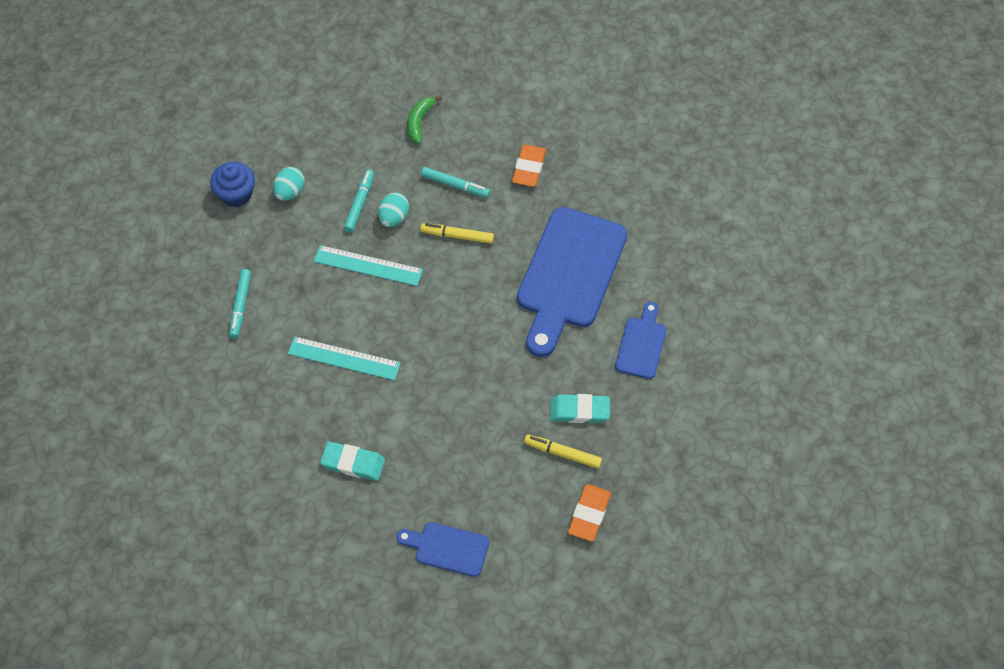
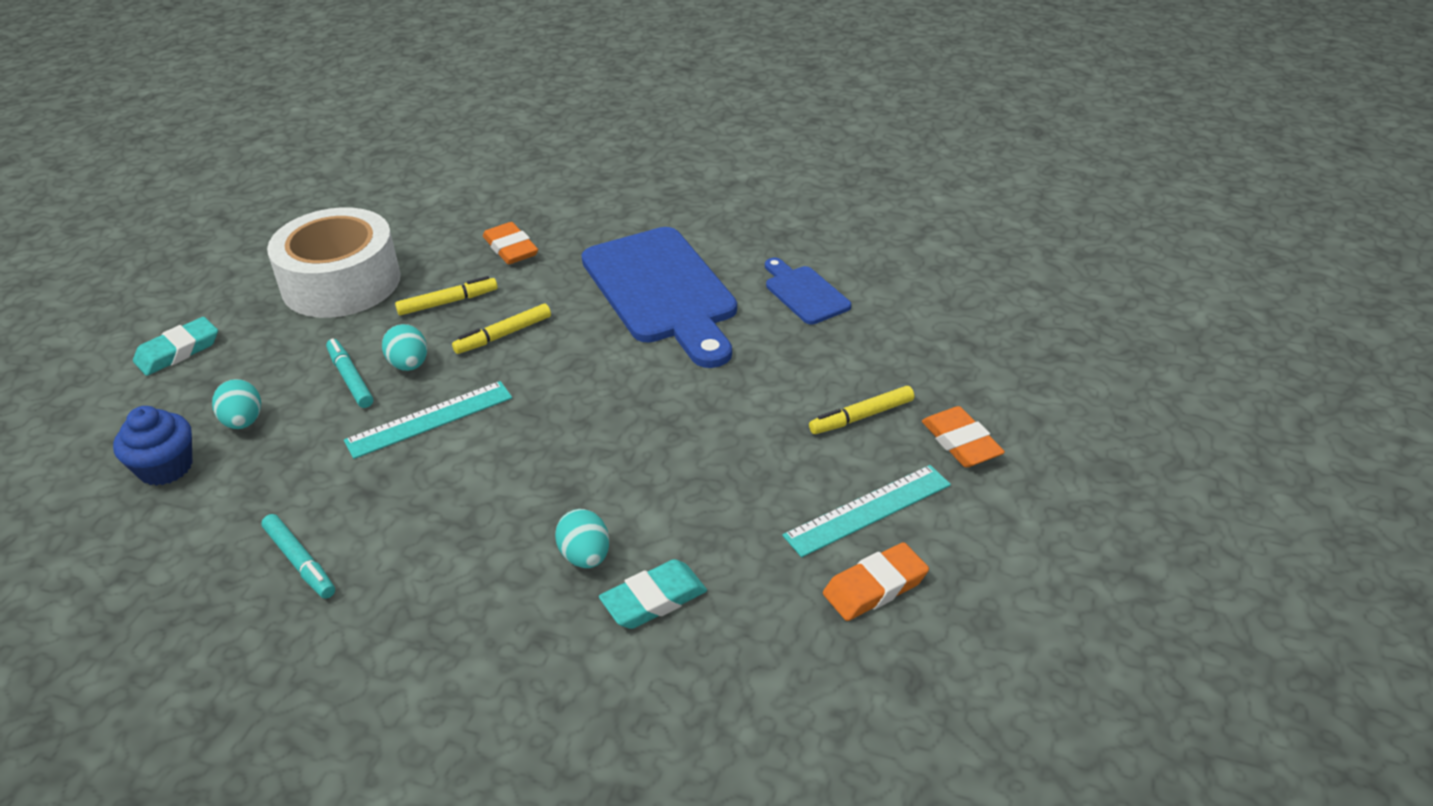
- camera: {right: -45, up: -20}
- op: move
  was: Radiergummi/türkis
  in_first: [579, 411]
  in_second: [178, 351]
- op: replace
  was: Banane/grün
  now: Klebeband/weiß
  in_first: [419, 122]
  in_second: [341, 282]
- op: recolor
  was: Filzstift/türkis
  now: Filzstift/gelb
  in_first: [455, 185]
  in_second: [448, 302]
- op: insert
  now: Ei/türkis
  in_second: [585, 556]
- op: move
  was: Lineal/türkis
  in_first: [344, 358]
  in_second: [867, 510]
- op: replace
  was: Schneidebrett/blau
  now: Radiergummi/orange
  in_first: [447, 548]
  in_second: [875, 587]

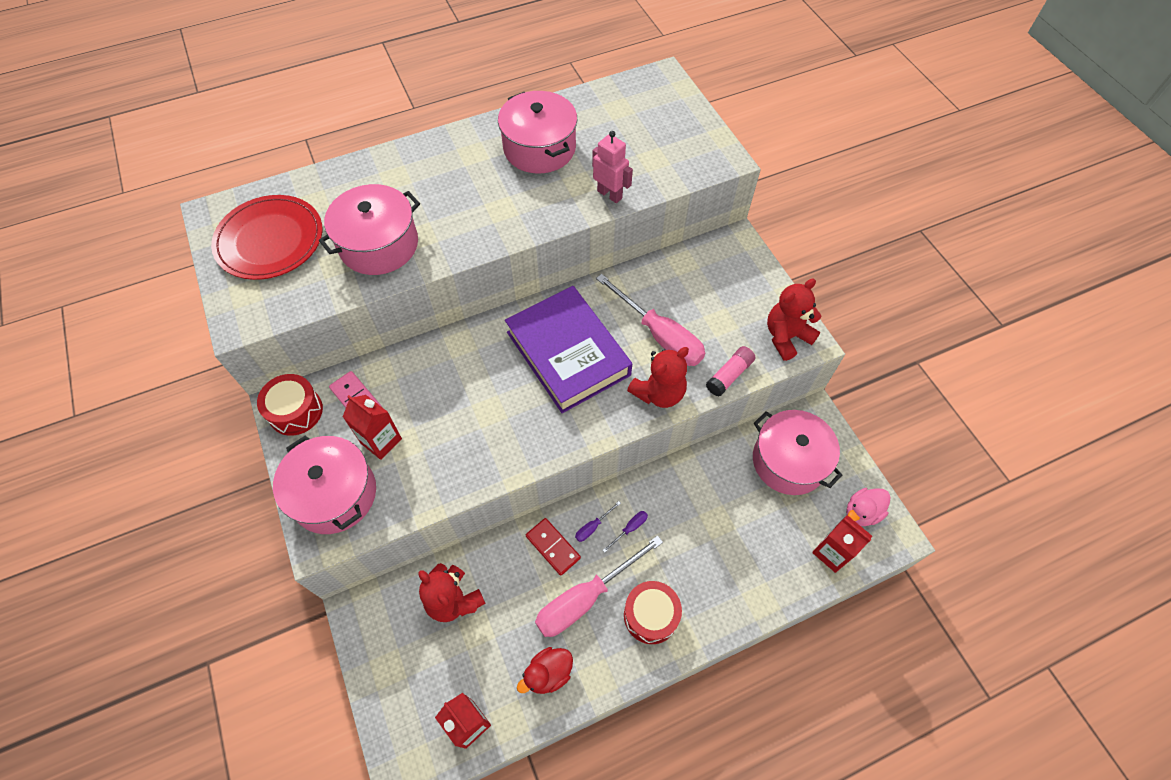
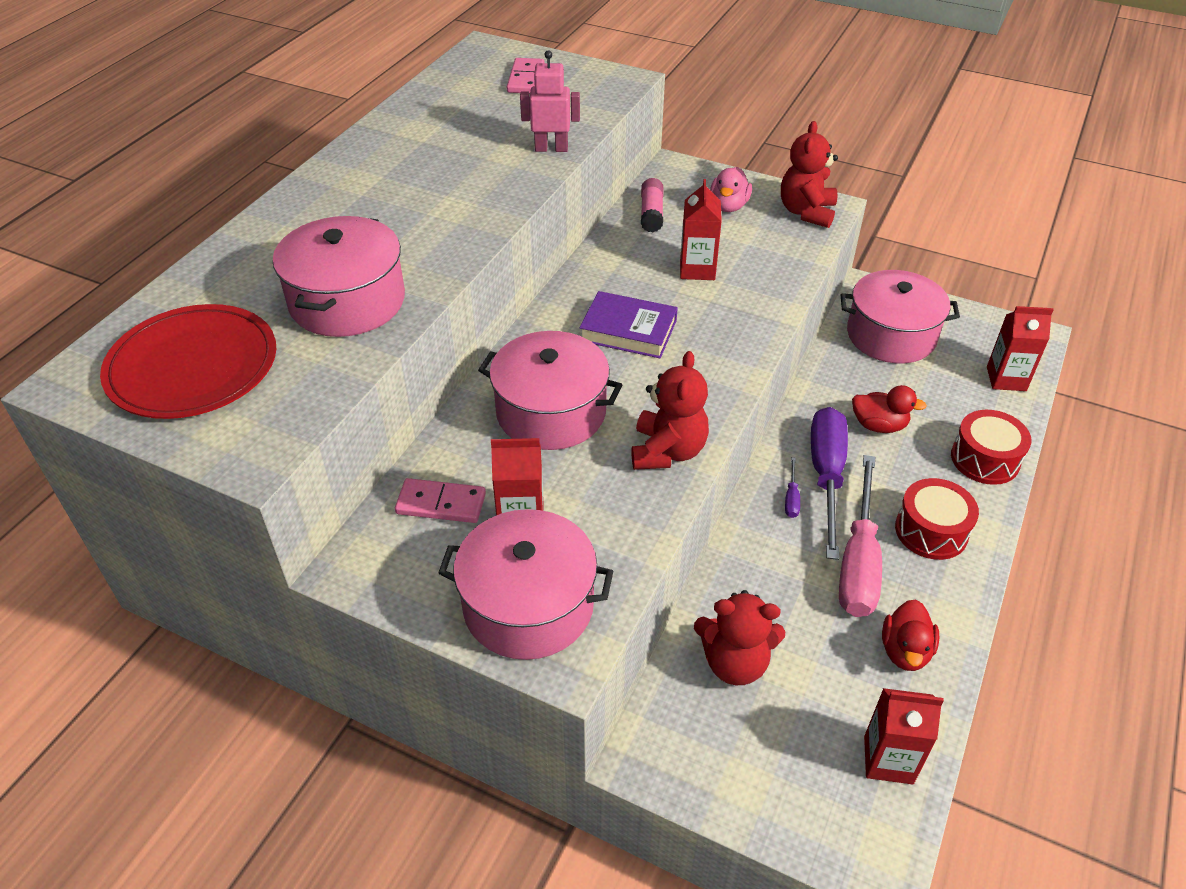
- camera: {right: -40, up: -15}
- op: move
  was: Kochtopf/rosa
  in_first: [539, 148]
  in_second: [551, 412]
- op: insert
  now: Dominostein/rosa
  in_second: [526, 79]
- op: resize
  was: Buch/lila
  in_first: [568, 353]
  in_second: [628, 330]
  ratio: 0.57
- op: move
  was: Teddybär/rot
  in_first: [659, 393]
  in_second: [667, 451]
- op: move
  was: Klebestift/rosa
  in_first: [729, 375]
  in_second: [651, 214]
- op: replace
  was: Schraubenzieher/rosa
  now: Getränkekarton/rot
  in_first: [659, 335]
  in_second: [697, 269]
- op: move
  was: Ente/rosa
  in_first: [861, 512]
  in_second: [728, 206]
- op: resize
  was: Schraubenzieher/lila
  in_first: [630, 529]
  in_second: [826, 476]
  ratio: 2.48
- op: insert
  now: Ente/rot
  in_second: [879, 425]
- op: move
  was: Trommel/rot
  in_first: [295, 411]
  in_second: [985, 459]
- op: delete
  was: Dominostein/rot
  in_first: [553, 547]

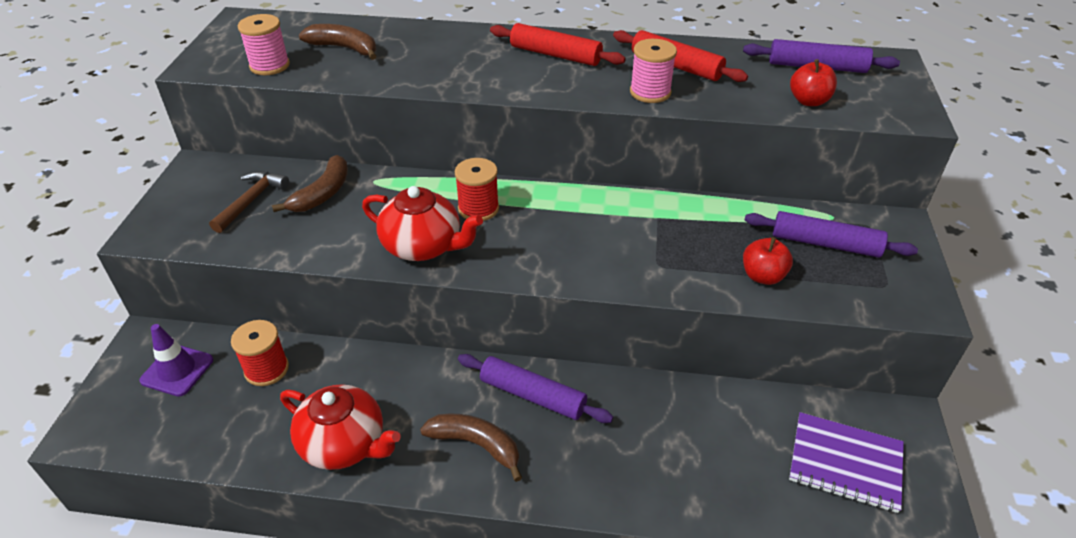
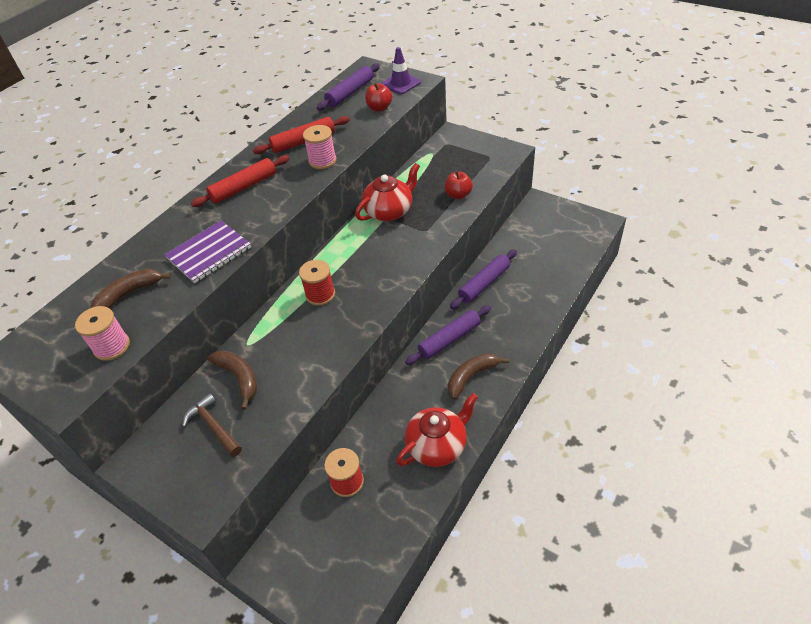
- camera: {right: -60, up: 5}
- op: move
  was: Notizbuch/lila
  in_first: [845, 463]
  in_second: [209, 253]
- op: move
  was: Teekanne/rot
  in_first: [423, 246]
  in_second: [389, 211]
- op: move
  was: Leitkegel/lila
  in_first: [177, 370]
  in_second: [401, 83]
- op: move
  was: Nudelholz/lila
  in_first: [825, 244]
  in_second: [484, 284]

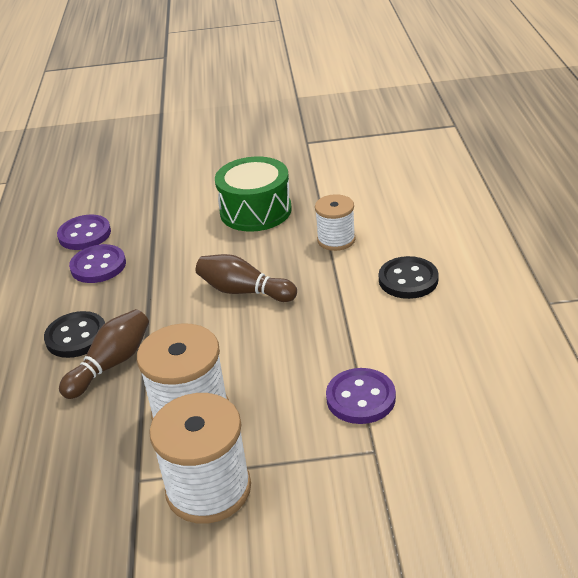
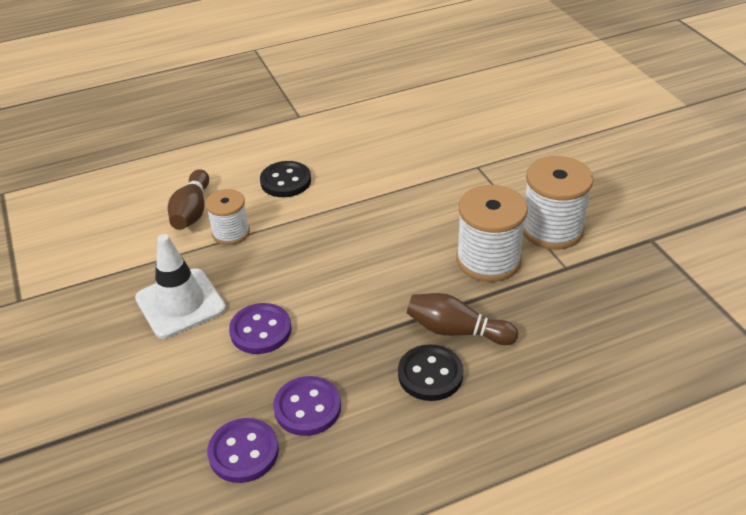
- camera: {right: -110, up: 5}
- op: replace
  was: Trommel/grün
  now: Leitkegel/weiß
  in_first: [255, 211]
  in_second: [180, 303]
- op: move
  was: Bowlingkegel/braun
  in_first: [244, 291]
  in_second: [192, 211]
- op: move
  was: Knopf/lila
  in_first: [360, 398]
  in_second: [260, 330]

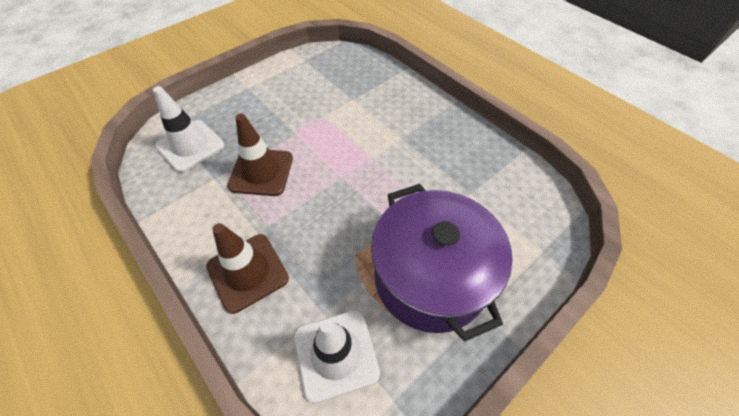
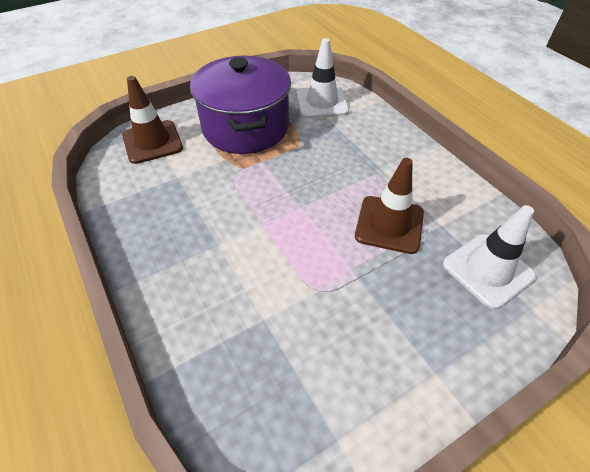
- camera: {right: -170, up: -5}
- op: move
  was: Leitkegel/braun
  in_first: [247, 272]
  in_second: [152, 142]

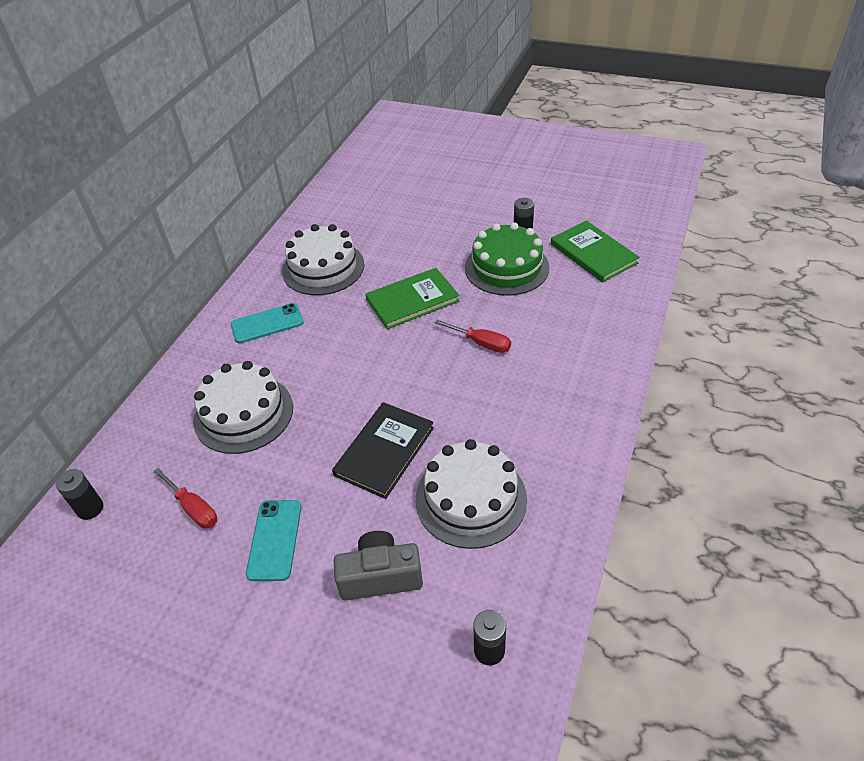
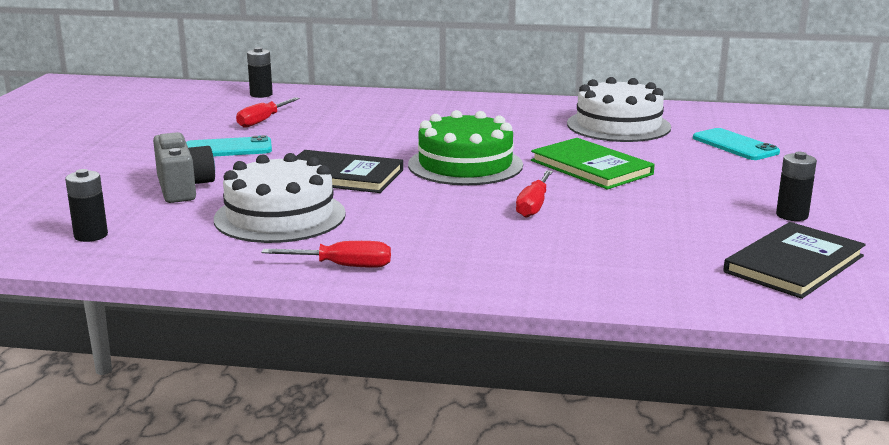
- camera: {right: 75, up: -25}
- op: insert
  now: Schraubenzieher/rot
  in_second: [342, 266]
- op: move
  was: Kuchen/grün
  in_first: [506, 267]
  in_second: [465, 165]
- op: move
  was: Handy/türkis
  in_first: [267, 324]
  in_second: [735, 145]
- op: recolor
  was: Buch/grün
  now: Buch/schwarz
  in_first: [593, 253]
  in_second: [794, 264]
- op: delete
  was: Kuchen/weiß
  in_first: [243, 413]

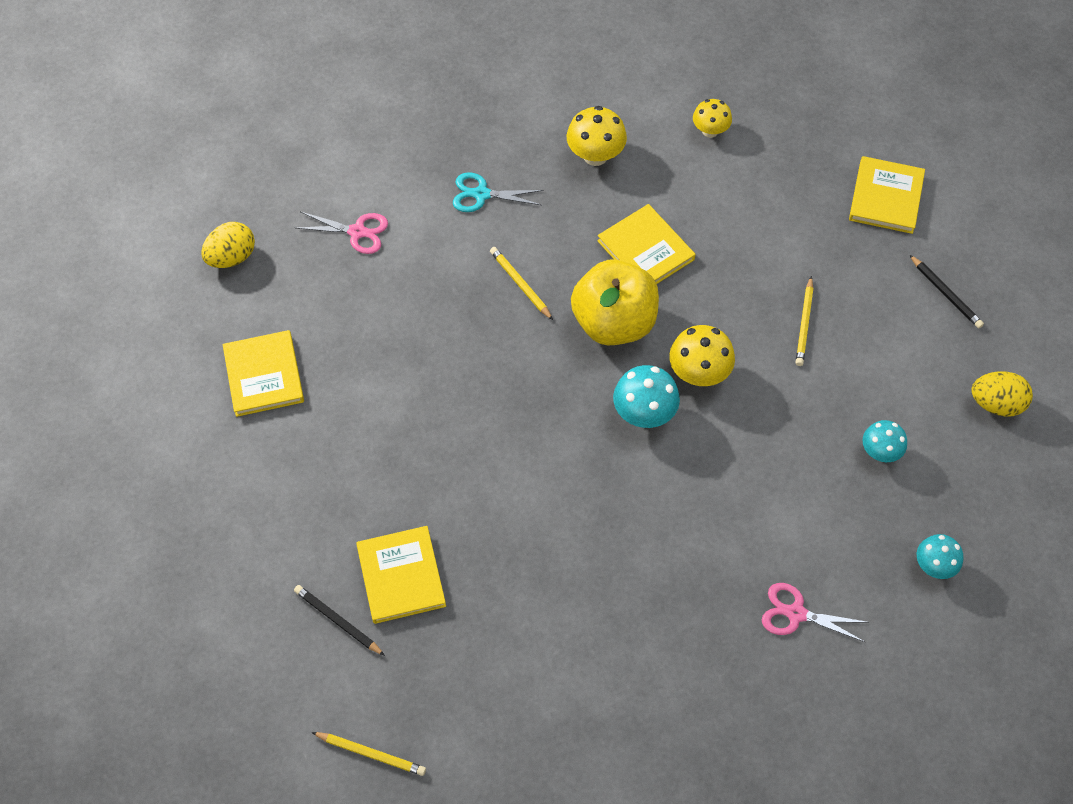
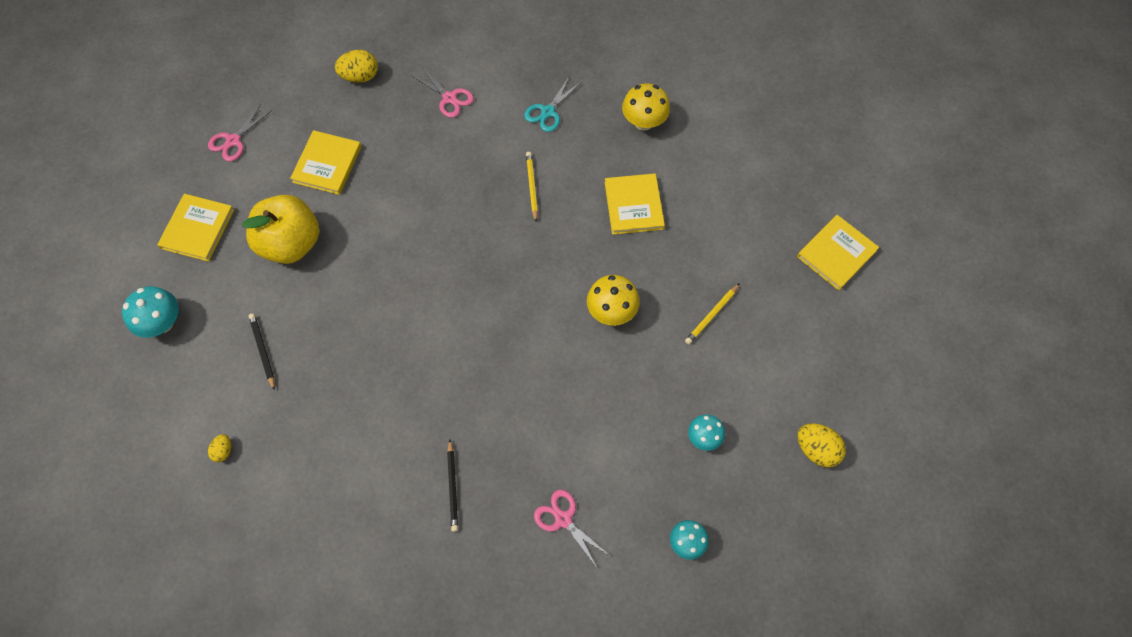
- camera: {right: 30, up: 5}
- op: move
  was: Pilz/türkis
  in_first: [644, 413]
  in_second: [162, 323]
- op: move
  was: Buch/gelb
  in_first: [401, 576]
  in_second: [197, 229]
- op: insert
  now: Schere/rosa
  in_second: [233, 141]
- op: replace
  was: Bleistift/gelb
  now: Ei/gelb
  in_first: [371, 754]
  in_second: [223, 451]
- op: move
  was: Apfel/gelb
  in_first: [614, 322]
  in_second: [291, 243]
- op: move
  was: Bleistift/schwarz
  in_first: [945, 294]
  in_second: [452, 487]
- op: rotate
  was: Schere/türkis
  in_first: [481, 194]
  in_second: [548, 112]
  clockwise: -90
- op: delete
  was: Pilz/gelb
  in_first: [710, 131]

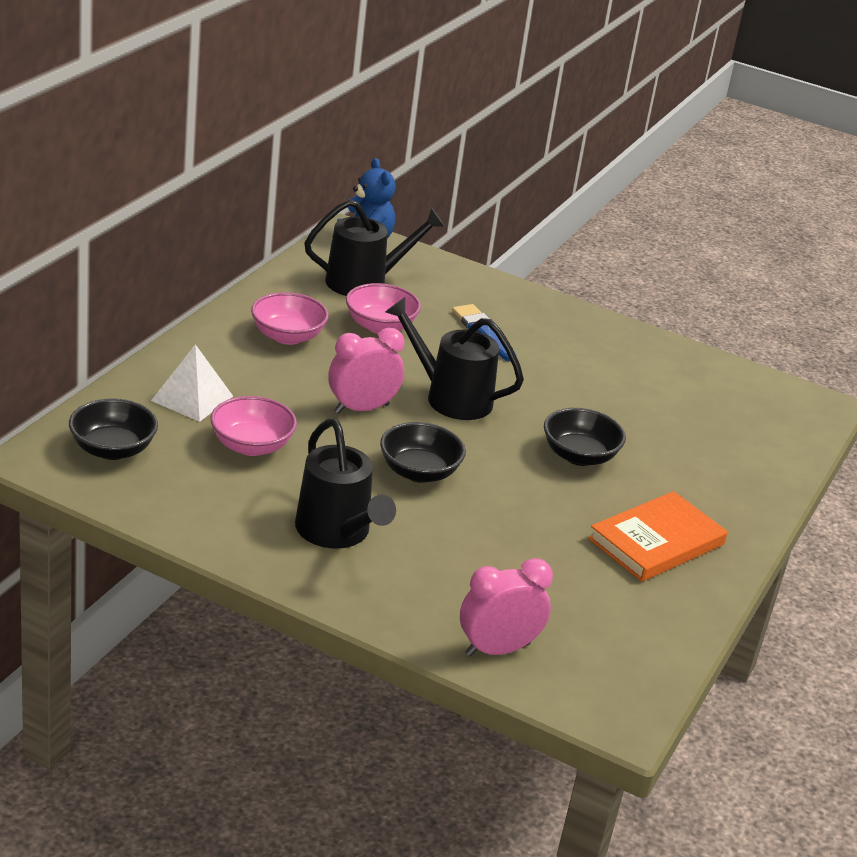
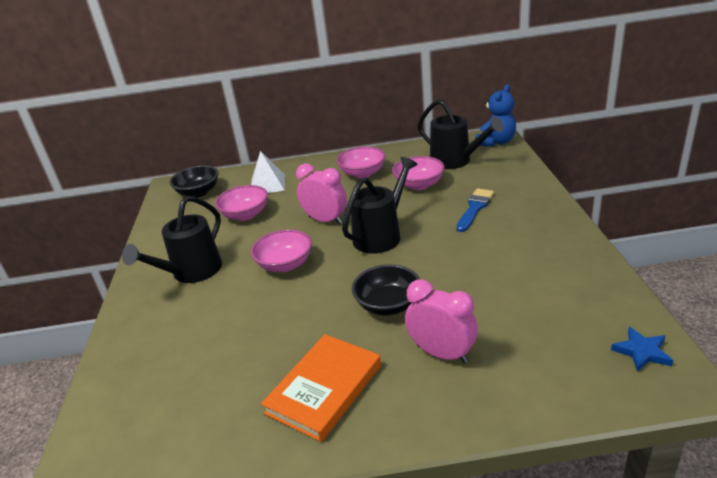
- camera: {right: 65, up: 0}
- op: recolor
  was: Schüssel/schwarz
  now: Schüssel/rosa
  in_first: [419, 472]
  in_second: [285, 265]
- op: rotate
  was: Buch/orange
  in_first: [656, 542]
  in_second: [324, 389]
  clockwise: -75
- op: rotate
  was: Gießkanne/schwarz
  in_first: [450, 397]
  in_second: [381, 235]
  clockwise: 45
- op: move
  was: Wecker/rosa
  in_first: [497, 649]
  in_second: [442, 353]
- op: insert
  now: Stern/blau
  in_second: [642, 352]

